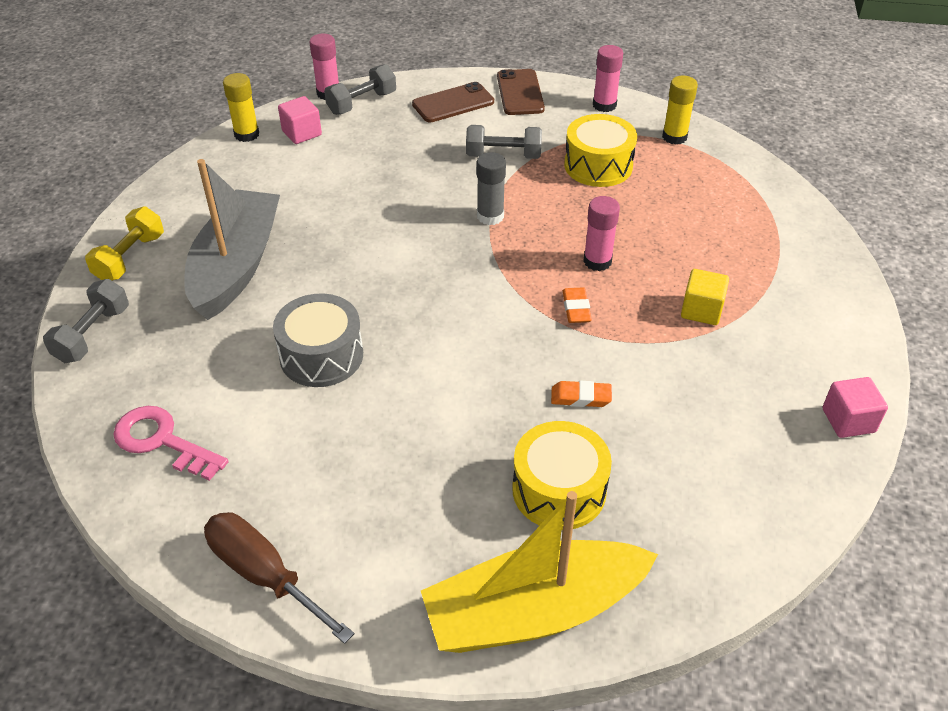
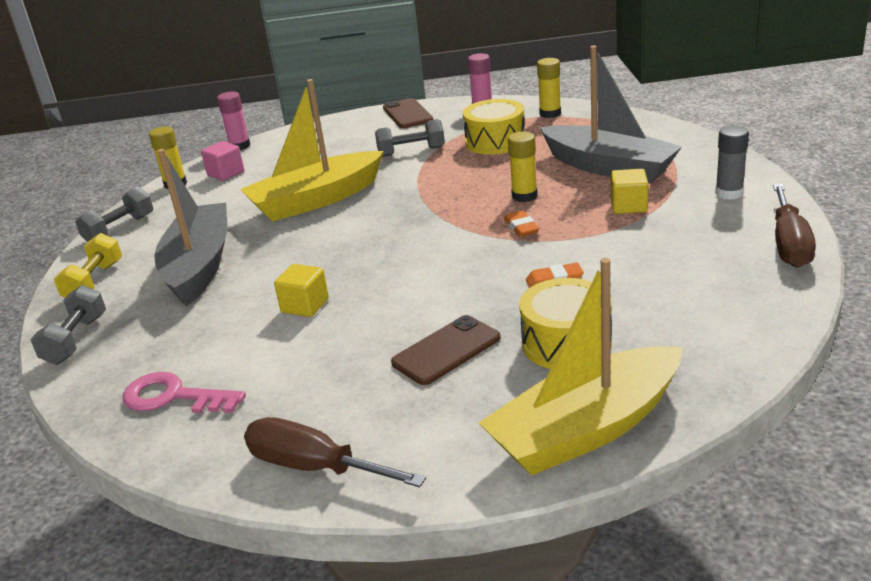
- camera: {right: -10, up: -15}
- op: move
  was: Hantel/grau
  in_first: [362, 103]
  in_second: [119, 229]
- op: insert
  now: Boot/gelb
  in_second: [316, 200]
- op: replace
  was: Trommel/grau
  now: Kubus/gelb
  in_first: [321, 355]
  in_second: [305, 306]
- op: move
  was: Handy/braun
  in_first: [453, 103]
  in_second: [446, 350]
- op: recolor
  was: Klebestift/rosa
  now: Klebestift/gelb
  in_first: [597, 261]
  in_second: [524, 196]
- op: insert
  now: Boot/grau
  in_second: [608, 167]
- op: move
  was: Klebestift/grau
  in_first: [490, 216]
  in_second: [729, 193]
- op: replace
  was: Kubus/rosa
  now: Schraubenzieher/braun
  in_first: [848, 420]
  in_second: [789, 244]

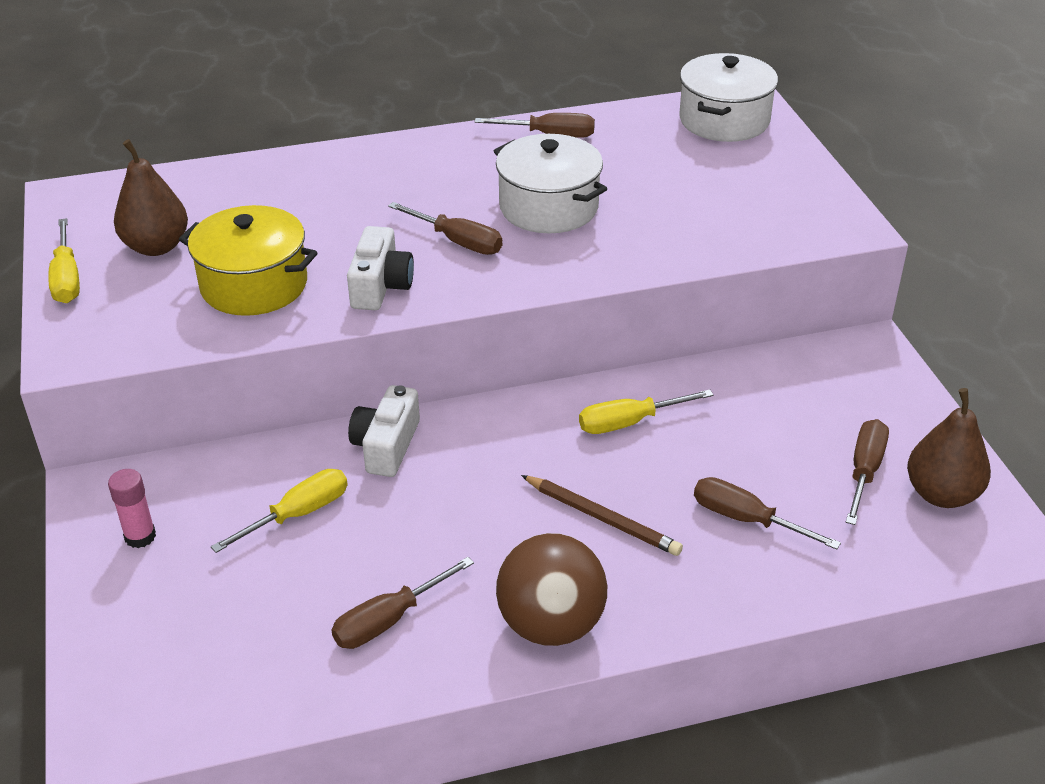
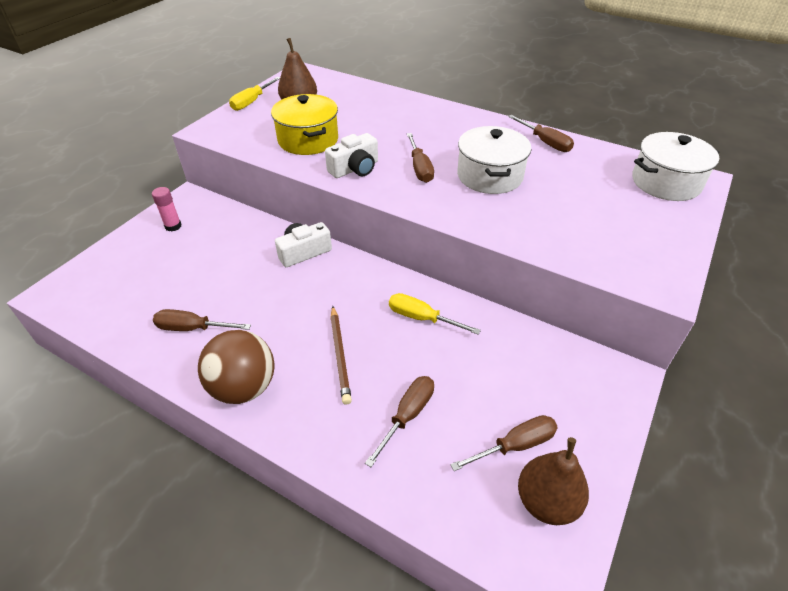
- camera: {right: 45, up: 5}
- op: rotate
  was: Schraubenzieher/braun
  in_first: [746, 520]
  in_second: [407, 416]
  clockwise: 45
- op: delete
  was: Schraubenzieher/gelb
  in_first: [298, 514]

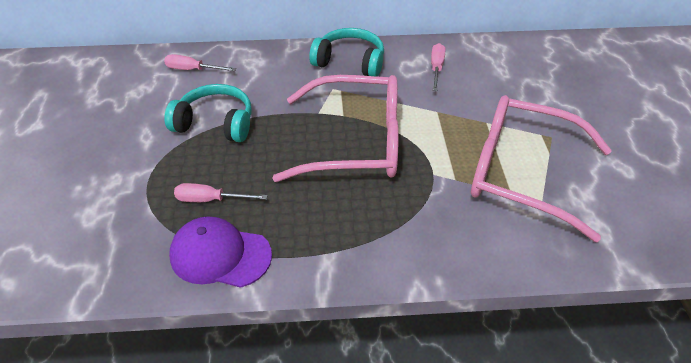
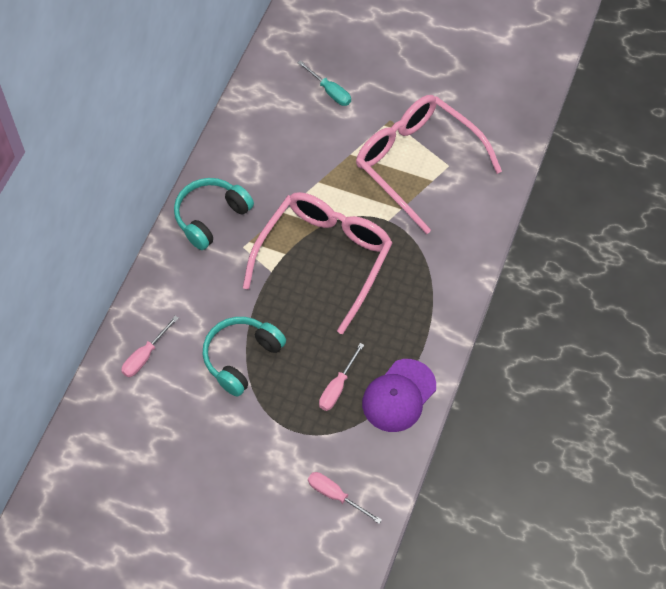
- camera: {right: -65, up: 15}
- op: insert
  now: Schraubenzieher/türkis
  in_second: [330, 91]
- op: move
  was: Schraubenzieher/rosa
  in_first: [436, 68]
  in_second: [335, 495]
- op: rotate
  was: Brille/rosa
  in_first: [521, 173]
  in_second: [417, 163]
  clockwise: 90

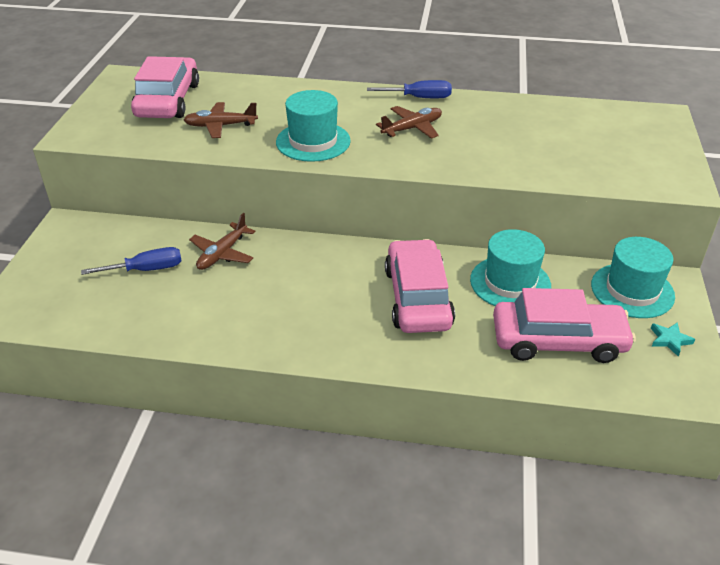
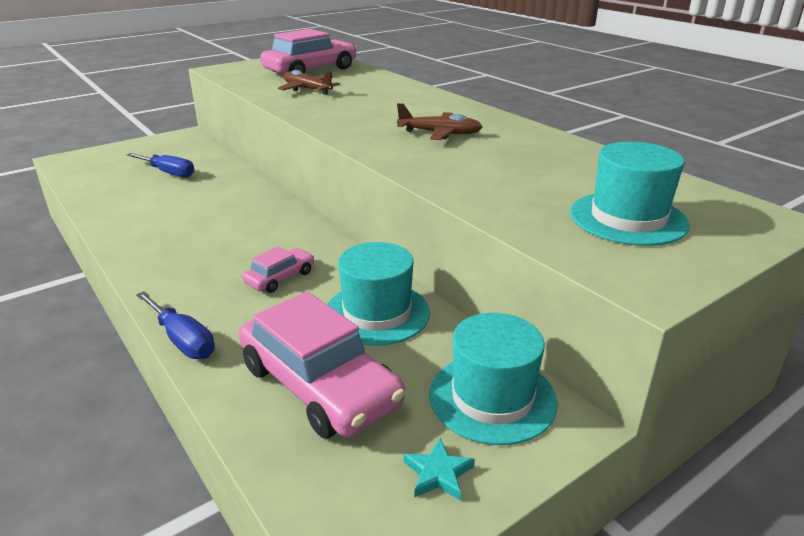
- camera: {right: 45, up: -10}
- op: move
  was: Schraubenzieher/blau
  in_first: [419, 98]
  in_second: [182, 340]
- op: resize
  was: Auto/rosa
  in_first: [417, 297]
  in_second: [280, 277]
  ratio: 0.49
- op: move
  was: Hut/türkis
  in_first: [313, 141]
  in_second: [628, 218]
- op: delete
  was: Flugzeug/braun
  in_first: [222, 254]

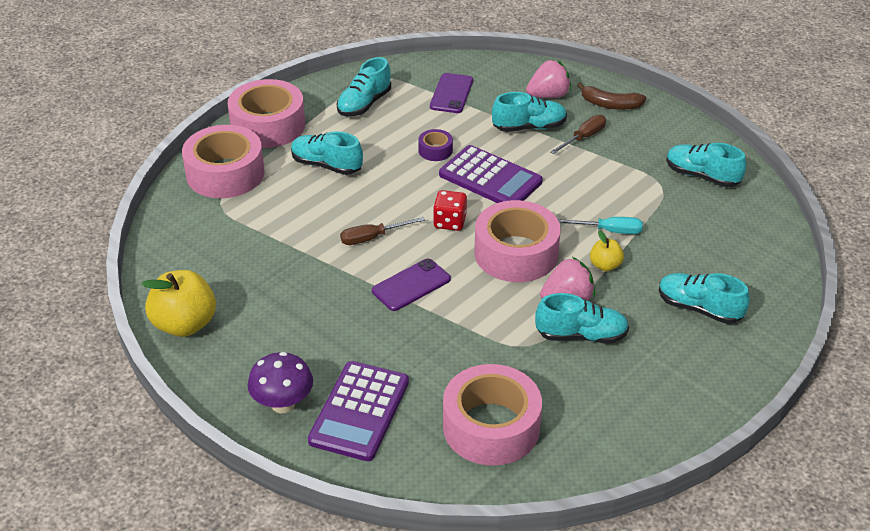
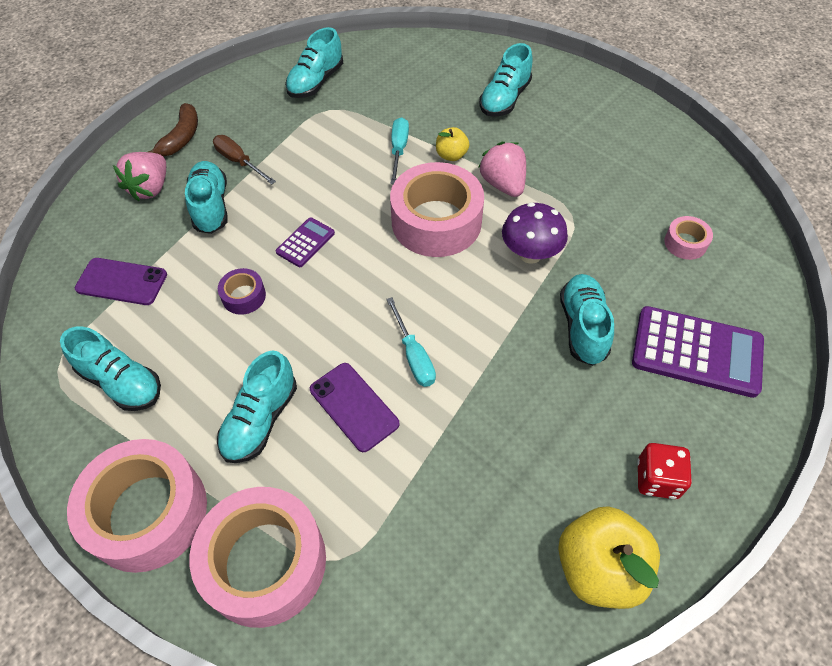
- camera: {right: -90, up: 15}
- op: rotate
  was: Erdbeere/rosa
  in_first: [548, 95]
  in_second: [150, 188]
  clockwise: -135
- op: resize
  was: Taschenrechner/lila
  in_first: [490, 178]
  in_second: [305, 243]
  ratio: 0.51
- op: move
  was: Handy/lila
  in_first: [411, 285]
  in_second: [354, 406]
- op: recolor
  was: Schraubenzieher/braun
  now: Schraubenzieher/türkis
  in_first: [372, 238]
  in_second: [413, 356]
- op: move
  was: Pilz/lila
  in_first: [283, 404]
  in_second: [530, 254]
- op: move
  was: Schuh/türkis
  in_first: [581, 335]
  in_second: [583, 327]
- op: move
  was: Spielwürfel/rot
  in_first: [449, 222]
  in_second: [657, 479]
- op: resize
  was: Klebeband/rosa
  in_first: [491, 427]
  in_second: [685, 243]
  ratio: 0.45

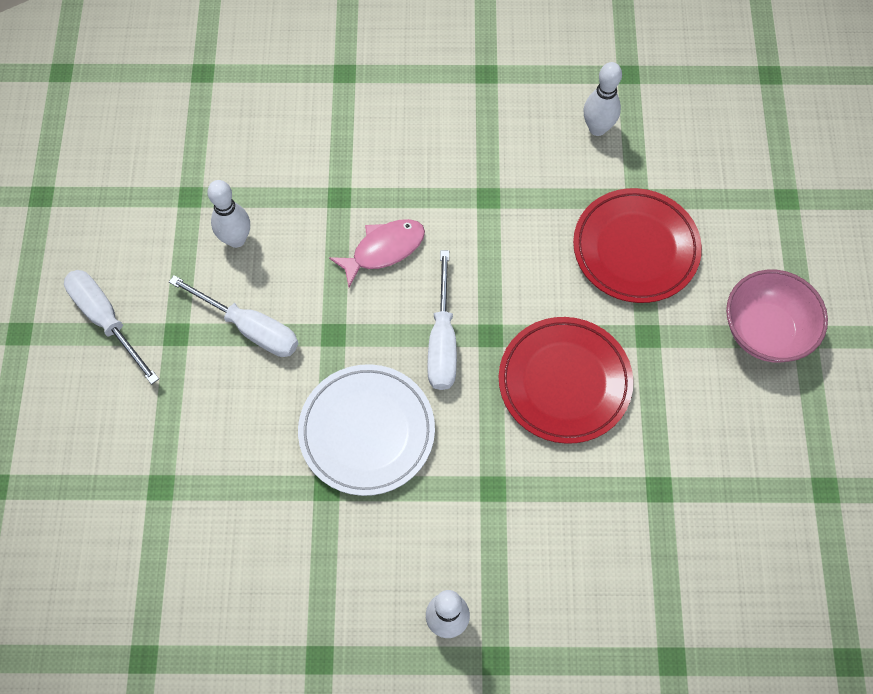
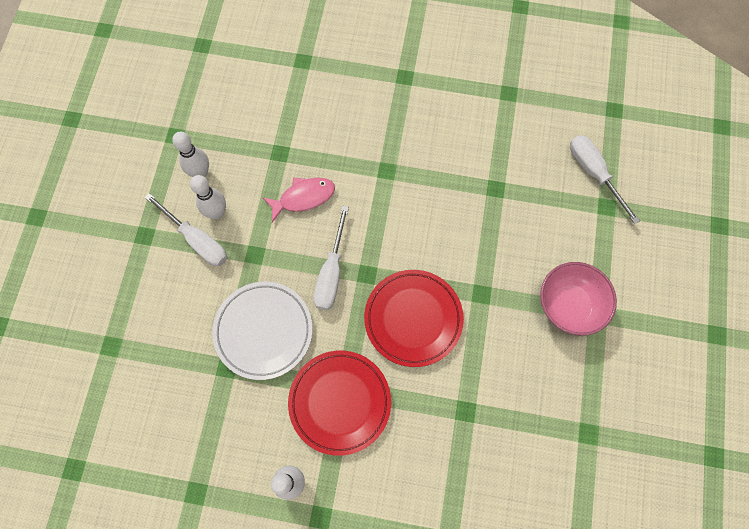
- camera: {right: 10, up: 5}
- op: move
  was: Bowlingkegel/weiß
  in_first: [597, 128]
  in_second: [217, 212]
- op: move
  was: Teller/rot
  in_first: [635, 249]
  in_second: [340, 402]
- op: move
  was: Schraubenzieher/weiß
  in_first: [106, 320]
  in_second: [594, 173]

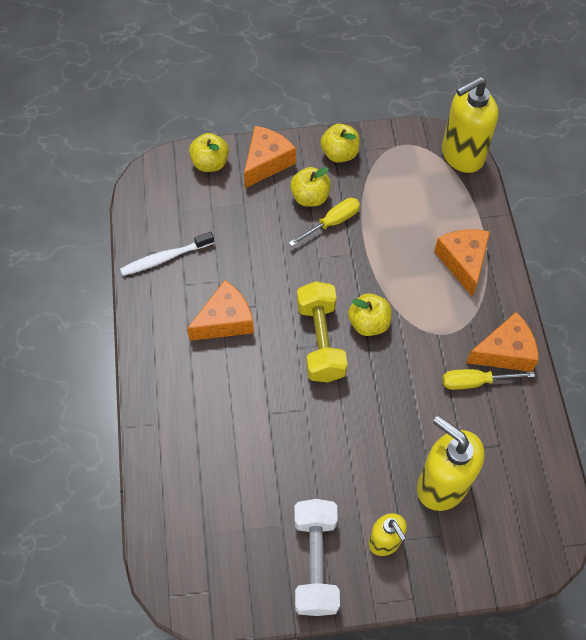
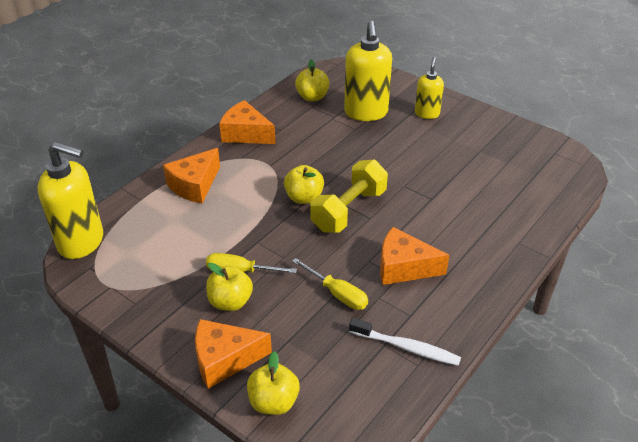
- camera: {right: -135, up: -20}
- op: move
  was: Schraubenzieher/gelb
  in_first: [475, 382]
  in_second: [337, 294]
- op: move
  was: Apfel/gelb
  in_first: [339, 154]
  in_second: [312, 97]
- op: delete
  was: Hantel/weiß
  in_first: [316, 562]

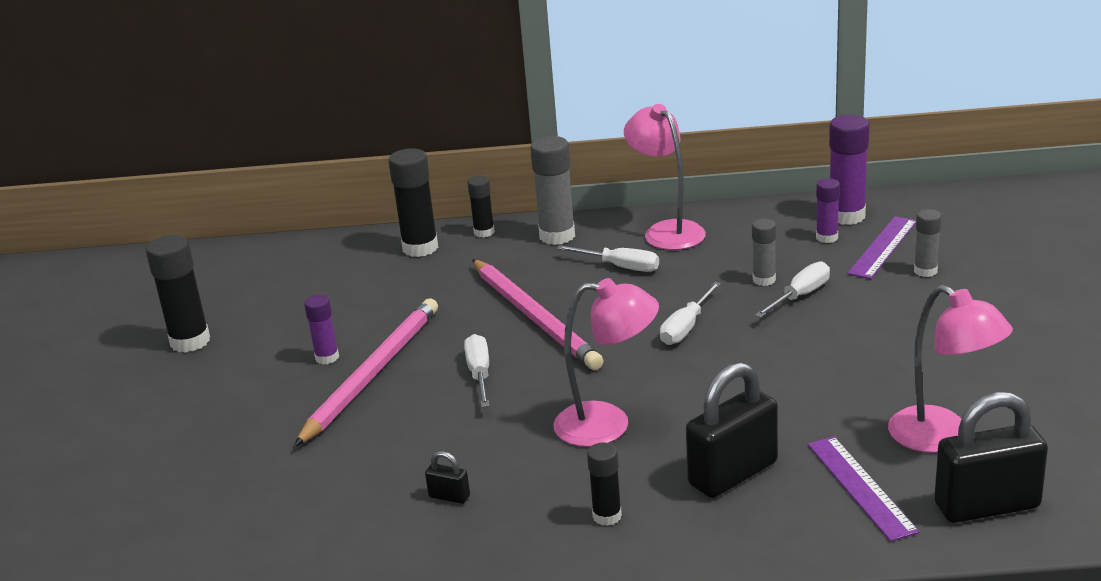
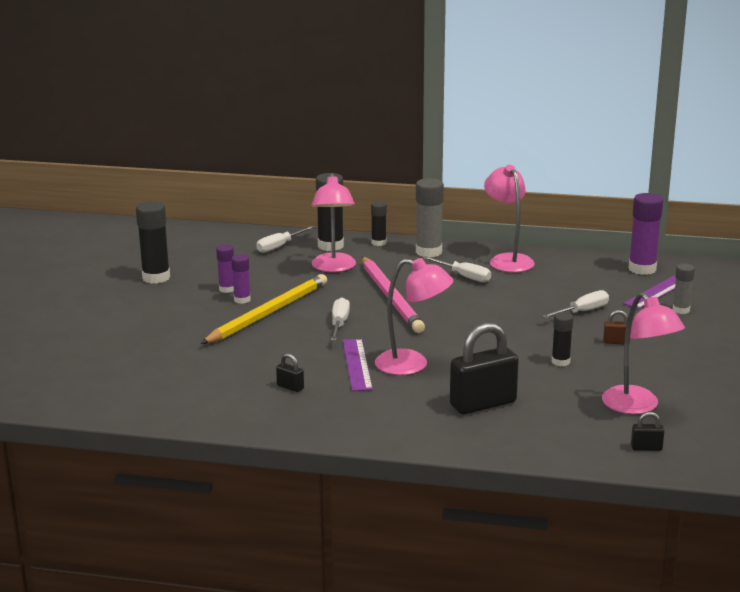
- camera: {right: 10, up: -5}
- op: recolor
  was: Bleistift/rosa
  now: Bleistift/gelb
  in_first: [372, 374]
  in_second: [268, 313]
- op: move
  was: Klebestift/lila
  in_first: [827, 238]
  in_second: [227, 289]
- op: move
  was: Schraubenzieher/weiß
  in_first: [686, 327]
  in_second: [279, 246]
- op: insert
  now: Lampe/rosa
  in_second: [334, 268]
- op: move
  was: Lineal/lila
  in_first: [861, 487]
  in_second: [357, 364]
- op: move
  was: Klebestift/schwarz
  in_first: [607, 516]
  in_second: [560, 362]
- op: insert
  now: Vorhängeschloss/braun
  in_second: [616, 342]
- op: resize
  was: Vorhängeschloss/schwarz
  in_first: [986, 506]
  in_second: [646, 448]
  ratio: 0.43
- op: delete
  was: Klebestift/grau
  in_first: [764, 280]

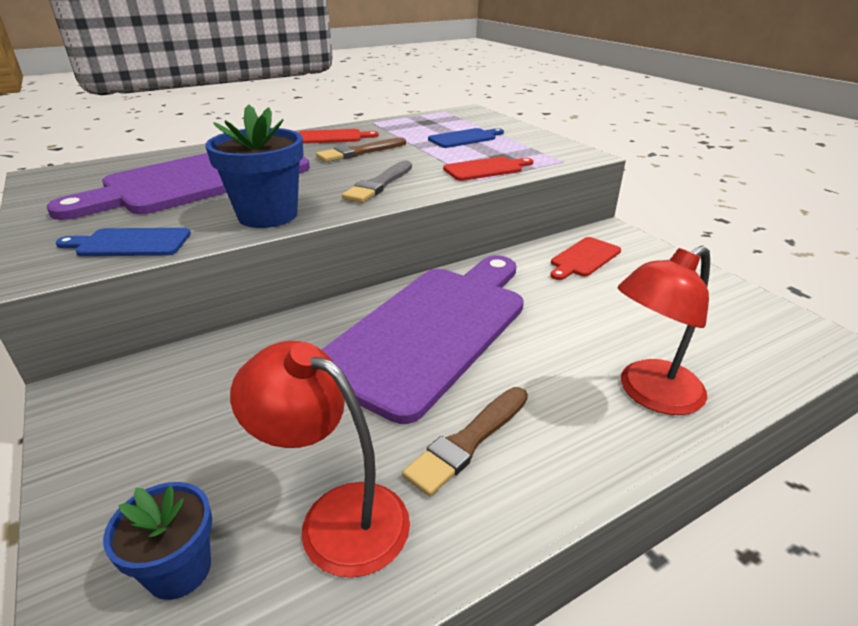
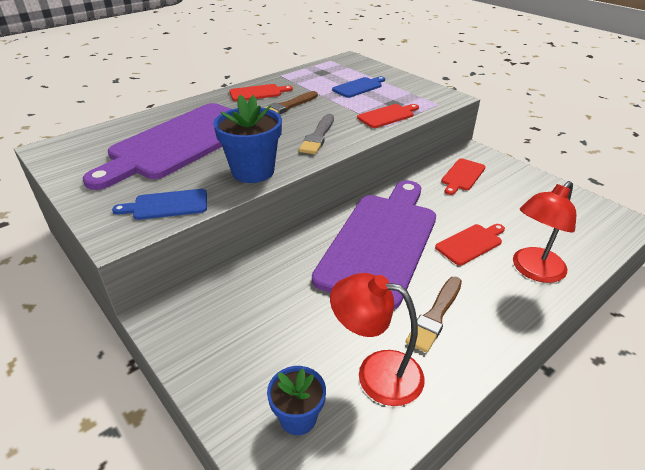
- camera: {right: -10, up: 5}
- op: insert
  now: Schneidebrett/rot
  in_second: [471, 243]

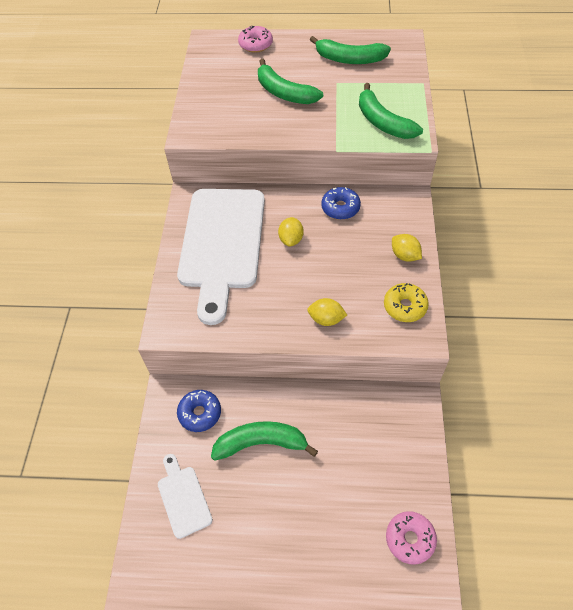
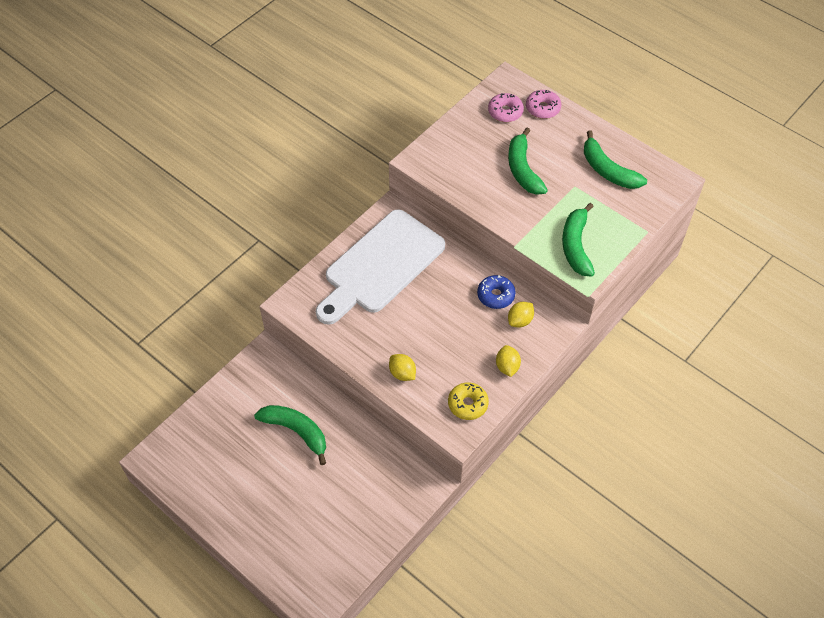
- camera: {right: 35, up: 0}
- op: move
  was: Donut/rosa
  in_first: [410, 539]
  in_second: [505, 112]
- op: move
  was: Zitrone/gelb
  in_first: [291, 239]
  in_second: [520, 321]
- op: delete
  was: Schneidebrett/weiß
  in_first: [183, 497]
- op: delete
  was: Donut/blau
  in_first: [200, 413]

